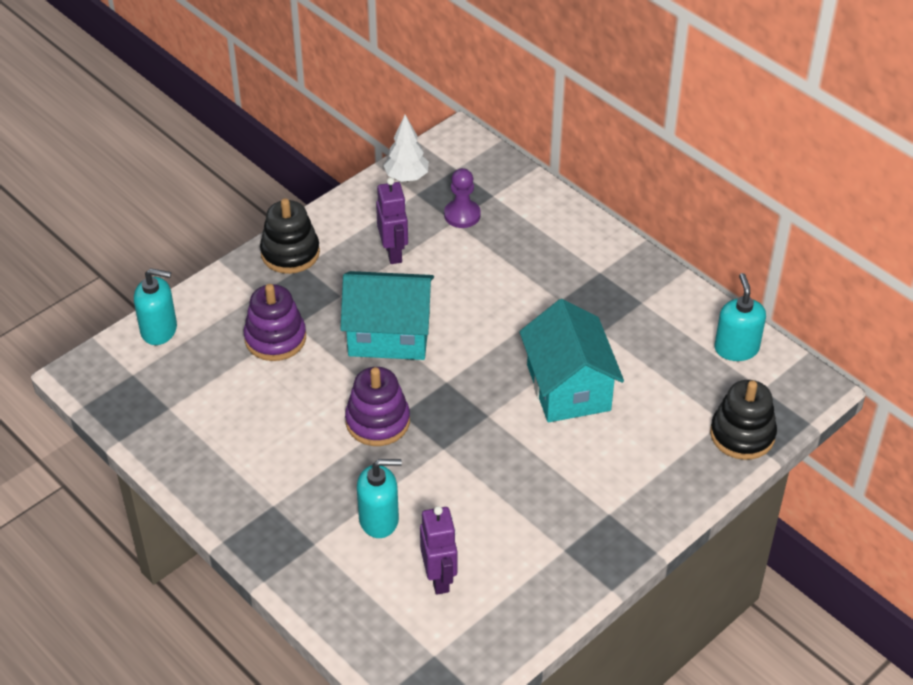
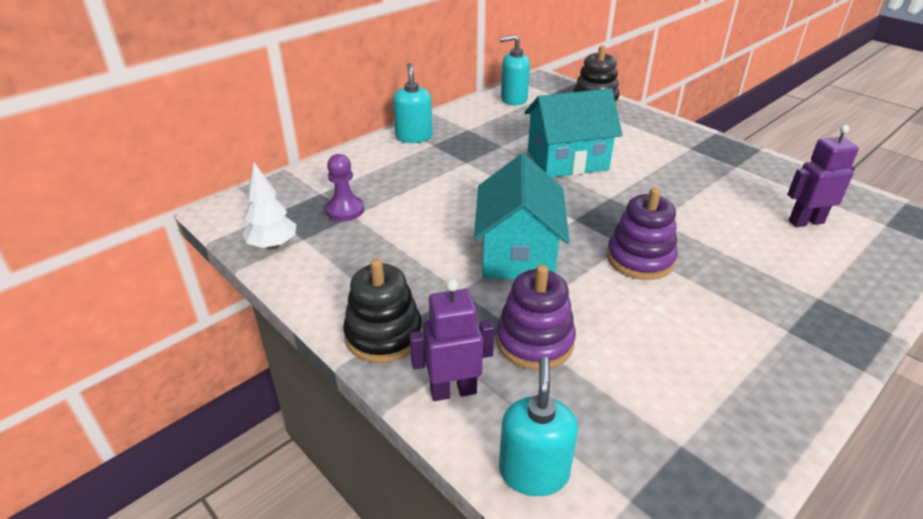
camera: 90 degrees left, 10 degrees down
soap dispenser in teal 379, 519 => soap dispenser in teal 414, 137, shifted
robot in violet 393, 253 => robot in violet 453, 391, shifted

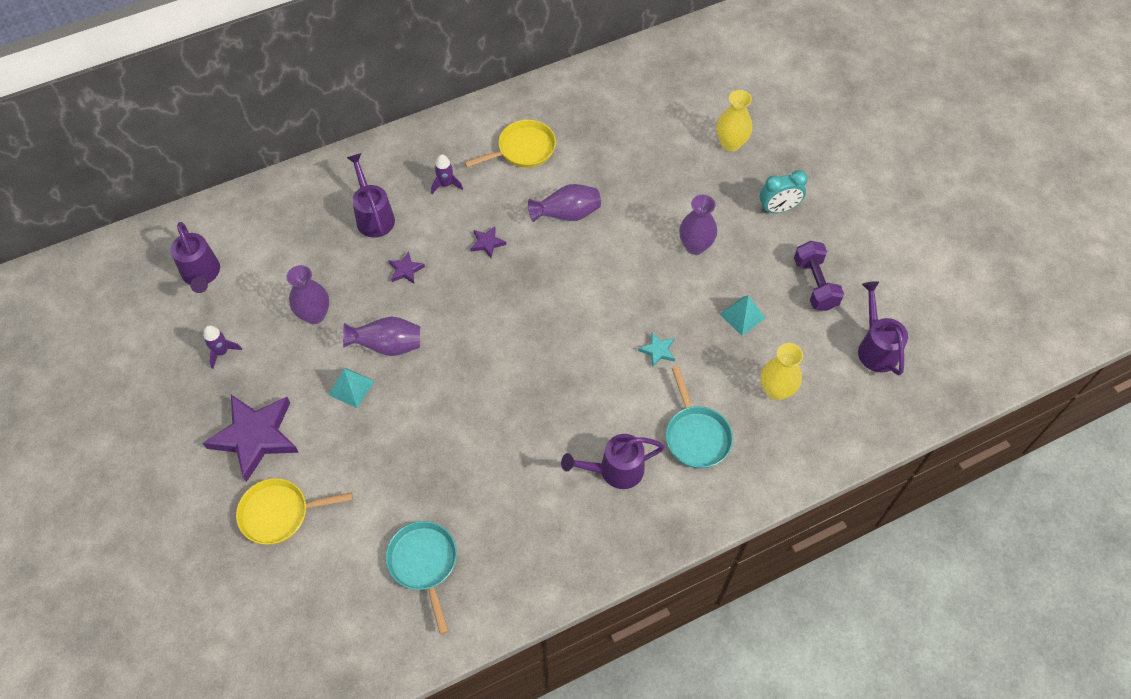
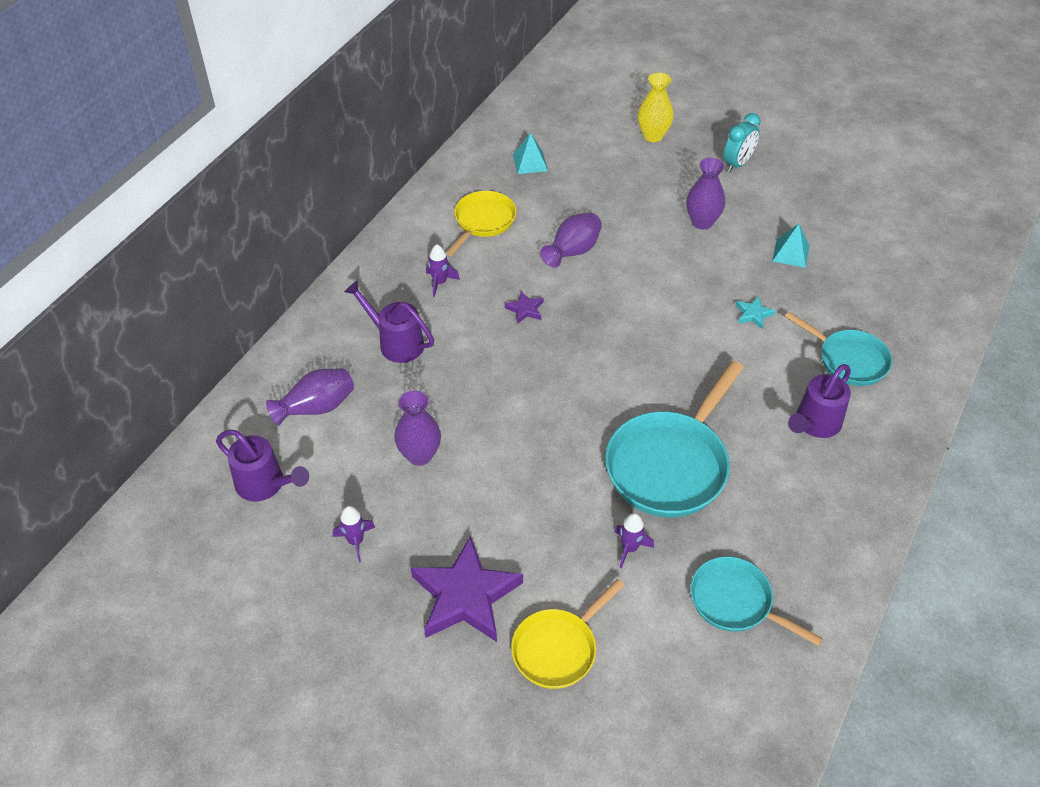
camera: 35 degrees left, 10 degrees down
star in violet 406, 270 => nothing
vase in bright yellow 776, 390 => nothing
dumbbell in violet 815, 284 => nothing
watering can in violet 876, 347 => nothing
nothing => frying pan in teal 670, 465
nothing => toy rocket in violet 629, 548
pyramid shape in teal 351, 387 => pyramid shape in teal 530, 162, shifted
vase in violet 388, 346 => vase in violet 317, 408, shifted

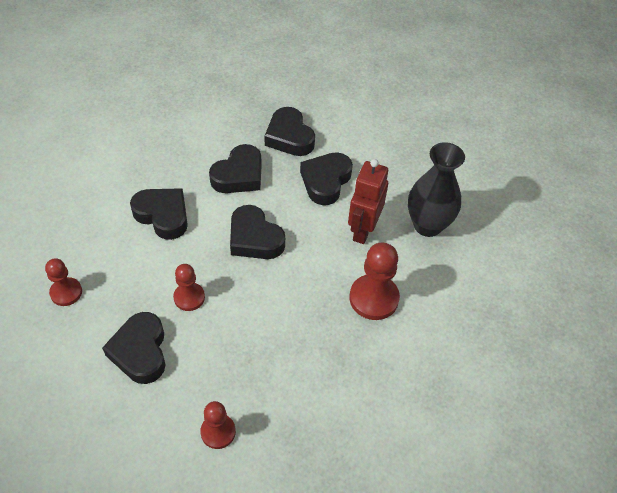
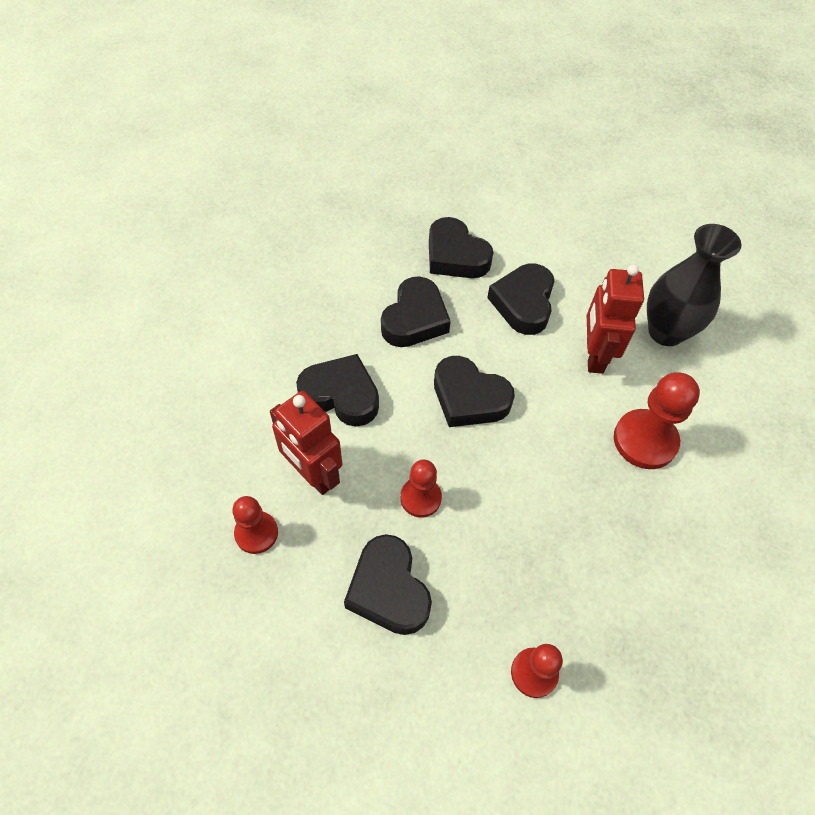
camera: 15 degrees left, 5 degrees up
nothing => robot in red 313, 474

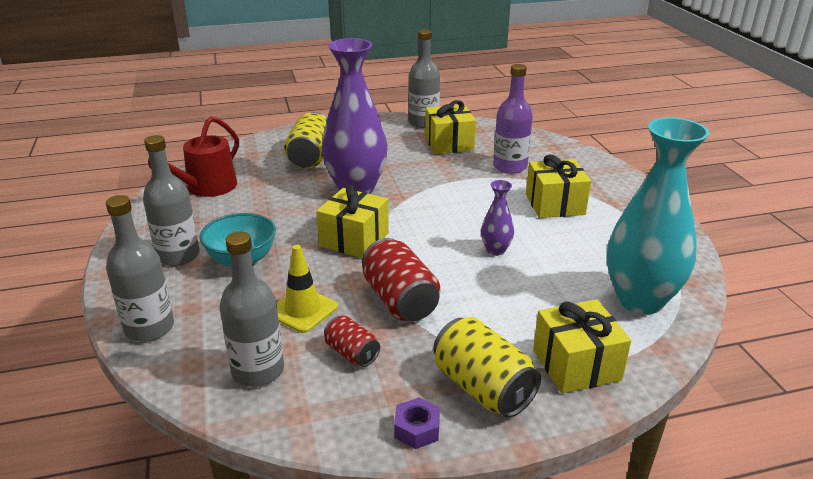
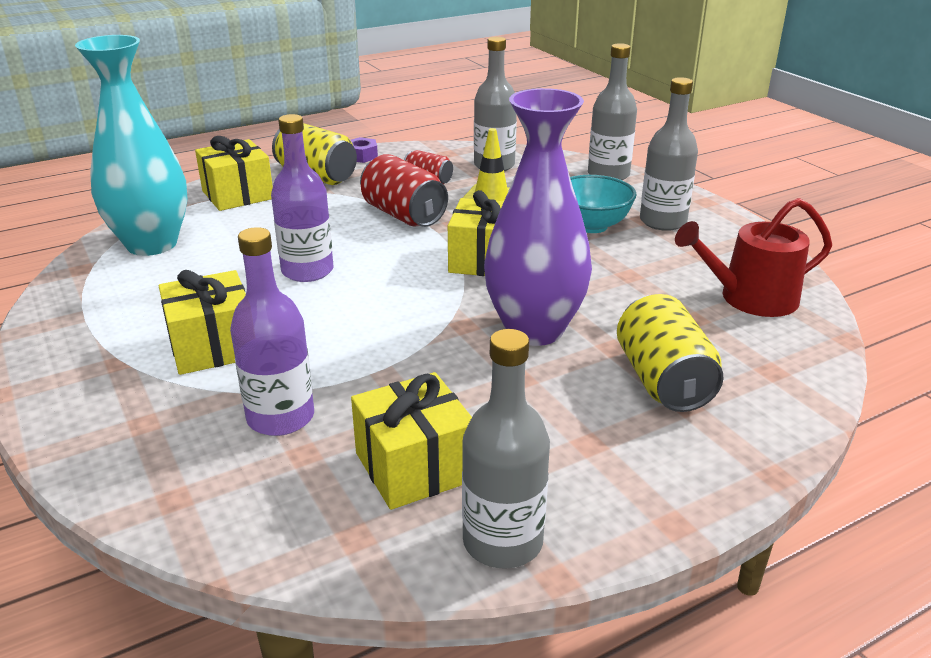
camera: 165 degrees right, 0 degrees up
vase in violet 495, 250 => bottle in violet 307, 271
watering can in red 207, 188 => watering can in red 750, 298, 120 degrees counterclockwise

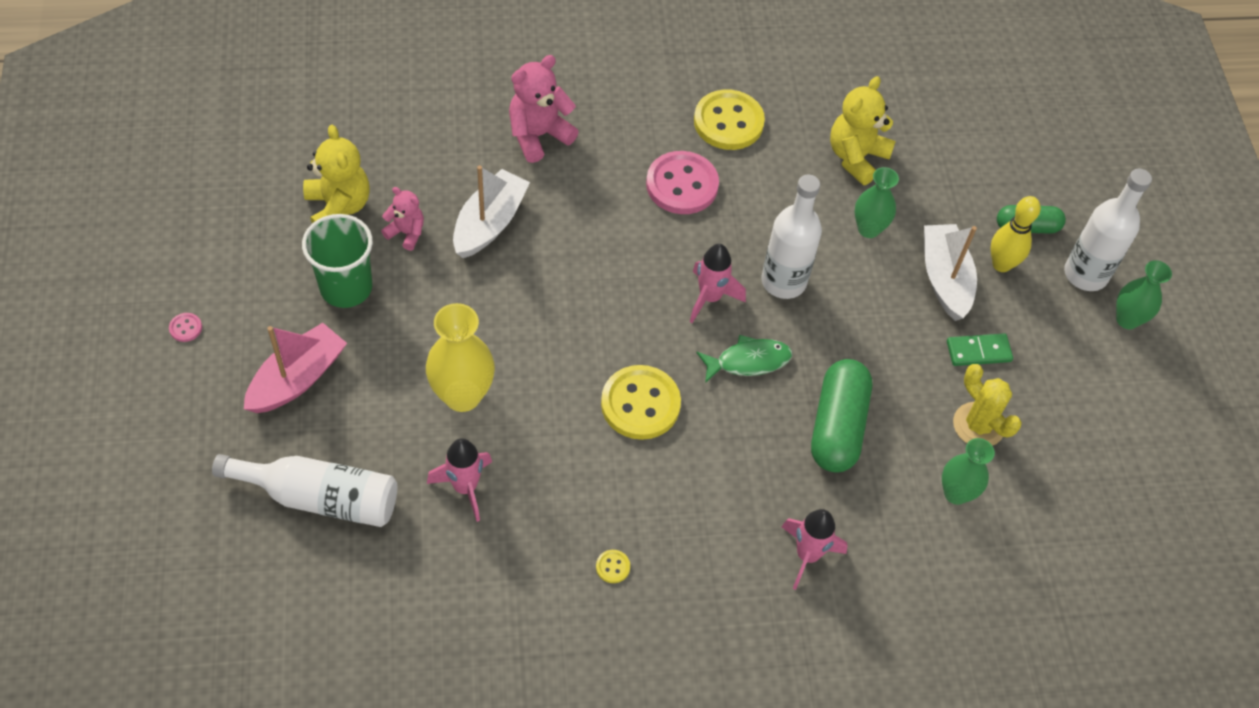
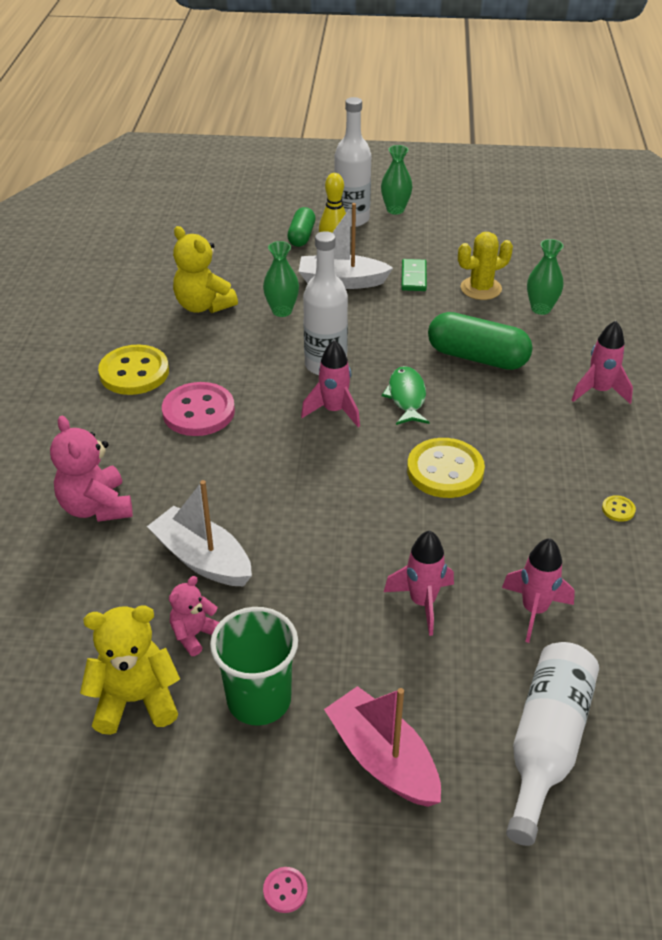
camera: 75 degrees left, 15 degrees down
vase in bright yellow 462, 395 => toy rocket in rose-pink 422, 602

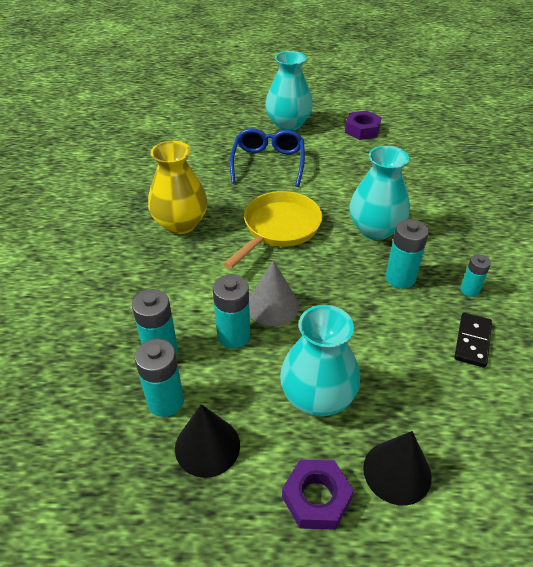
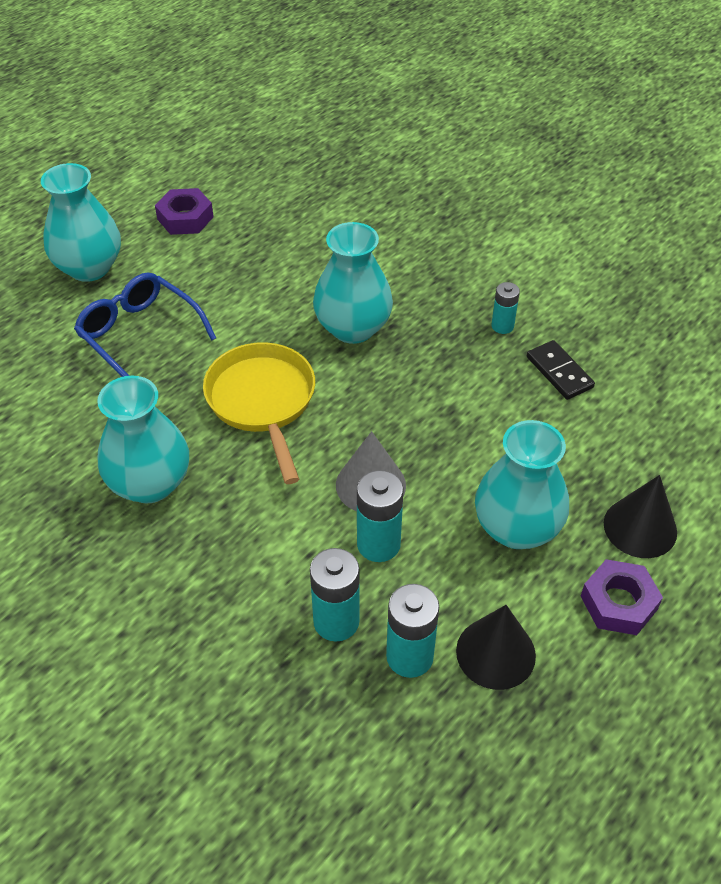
camera: 50 degrees left, 5 degrees up
battery in teal 400, 278 => nothing
vase in bright yellow 180, 223 => vase in teal 150, 483

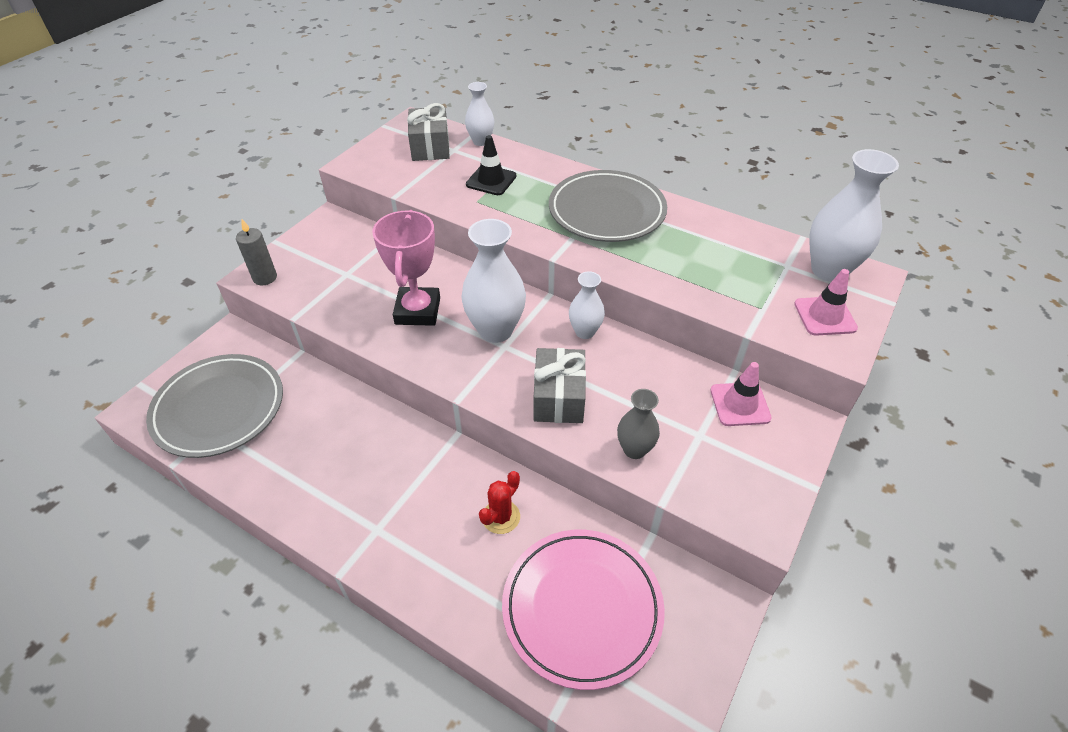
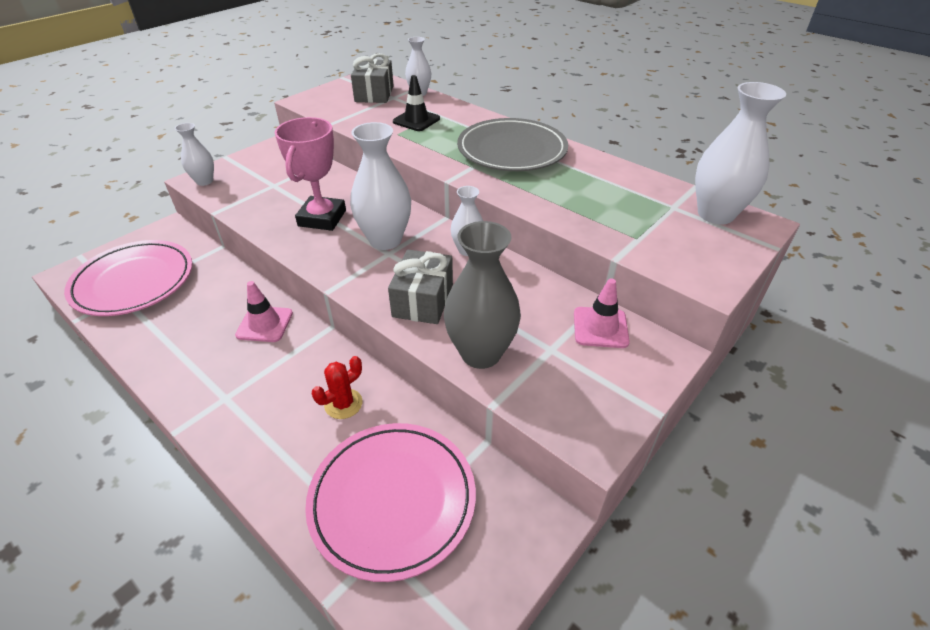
camera: 10 degrees right, 5 degrees down
traffic cone in rose-pink 825, 316 => traffic cone in rose-pink 265, 324, shifted
candle in ash-grey 265, 278 => vase in white 204, 181
flat dish in ash-grey 219, 408 => flat dish in rose-pink 134, 282
vase in ash-grey 634, 449 => vase in ash-grey 480, 353, x1.75

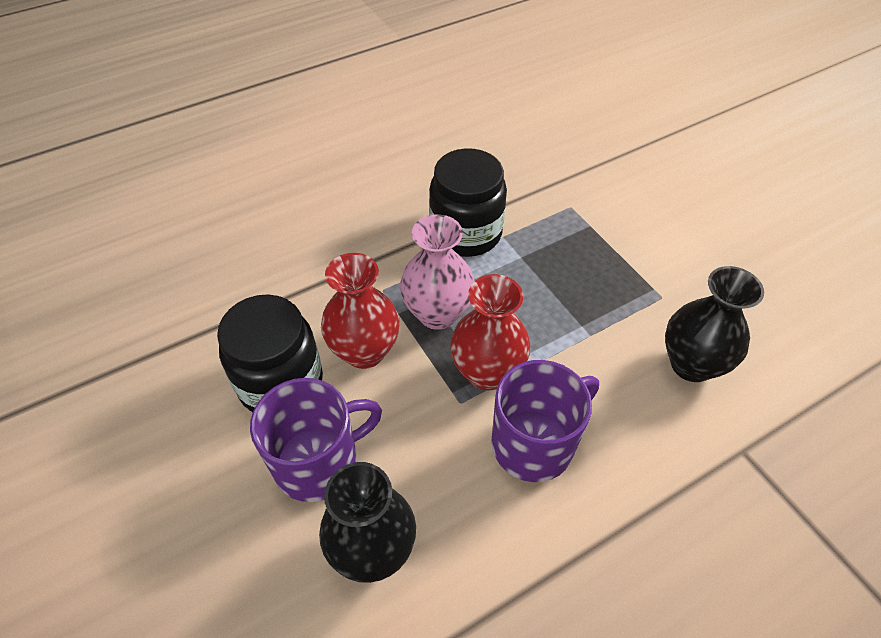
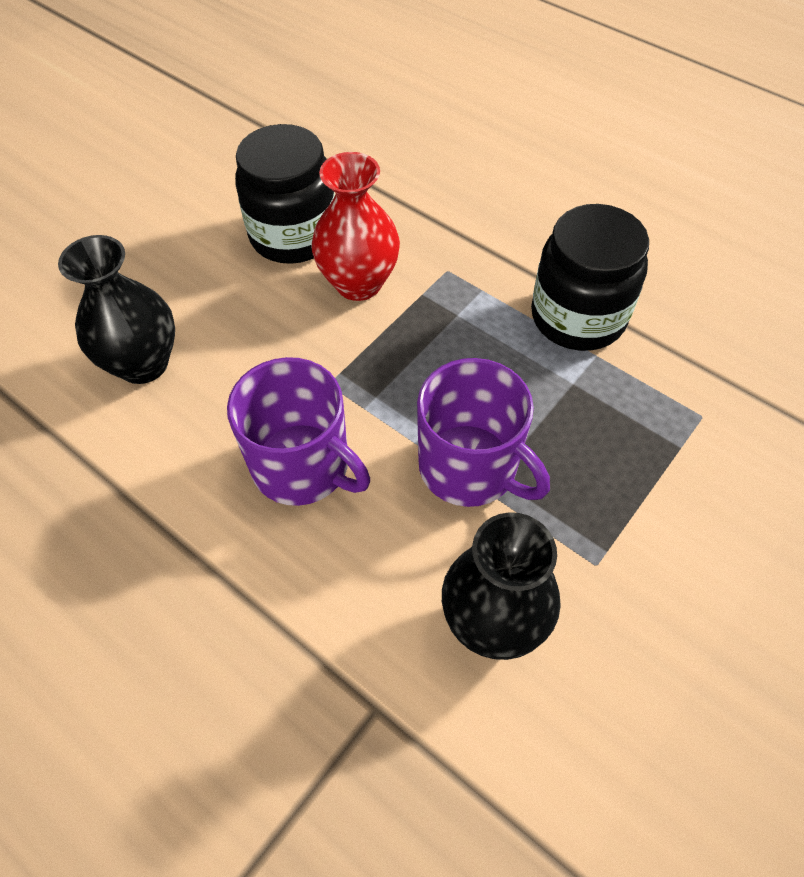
camera: 70 degrees right, 5 degrees up
vase in rose-pink 437, 313 => nothing
vase in red 487, 372 => nothing
coffee mug in violet 318, 461 => coffee mug in violet 470, 467, shifted

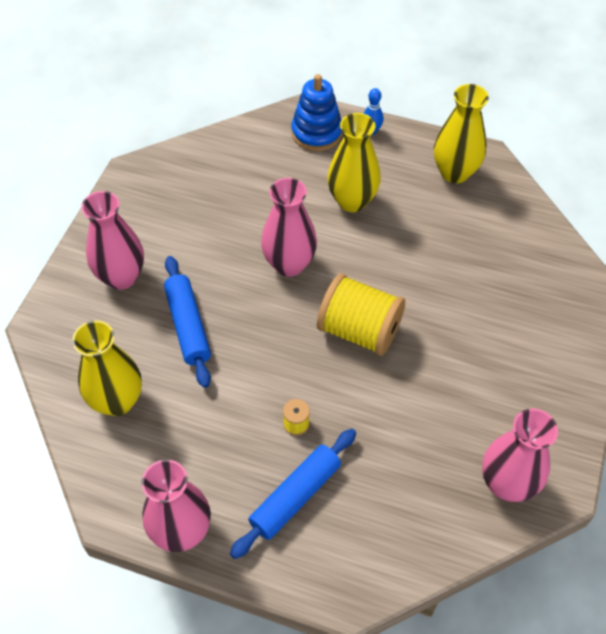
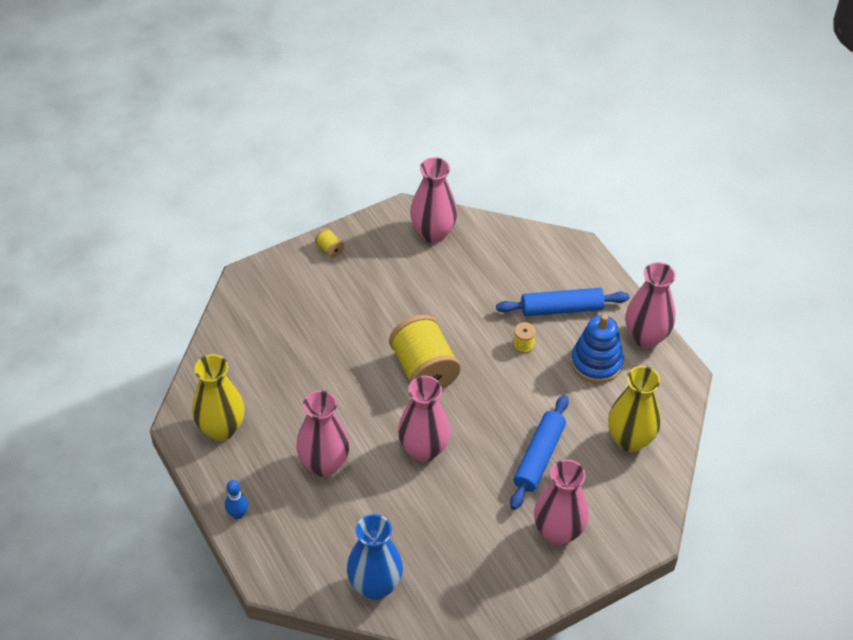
camera: 140 degrees left, 5 degrees down
nothing => bobbin in bright yellow 329, 249
nothing => vase in blue 375, 586
stacking toy in blue 316, 133 => stacking toy in blue 596, 362, shifted
vase in bright yellow 352, 201 => vase in rose-pink 324, 464

